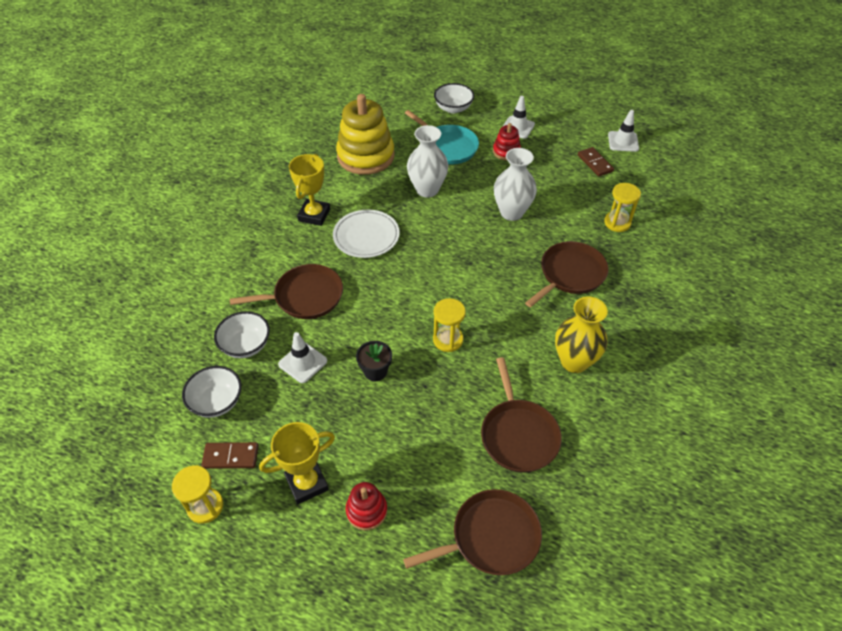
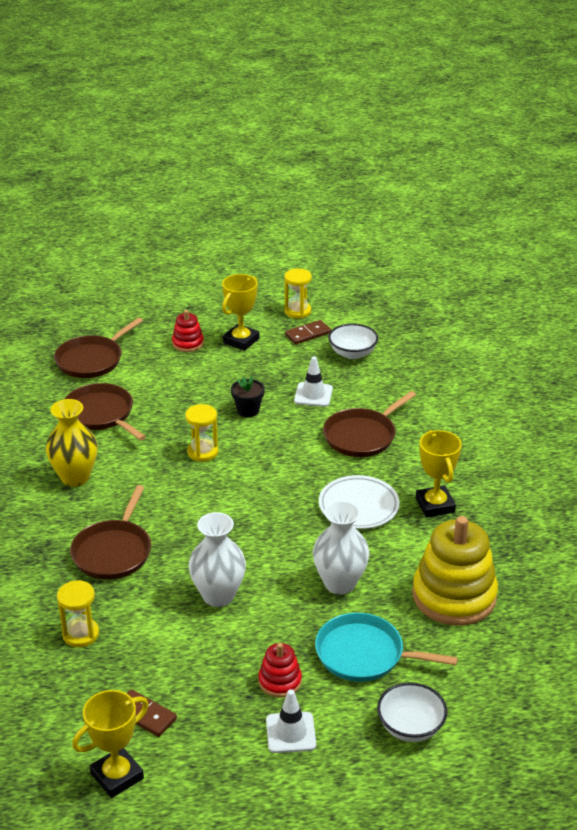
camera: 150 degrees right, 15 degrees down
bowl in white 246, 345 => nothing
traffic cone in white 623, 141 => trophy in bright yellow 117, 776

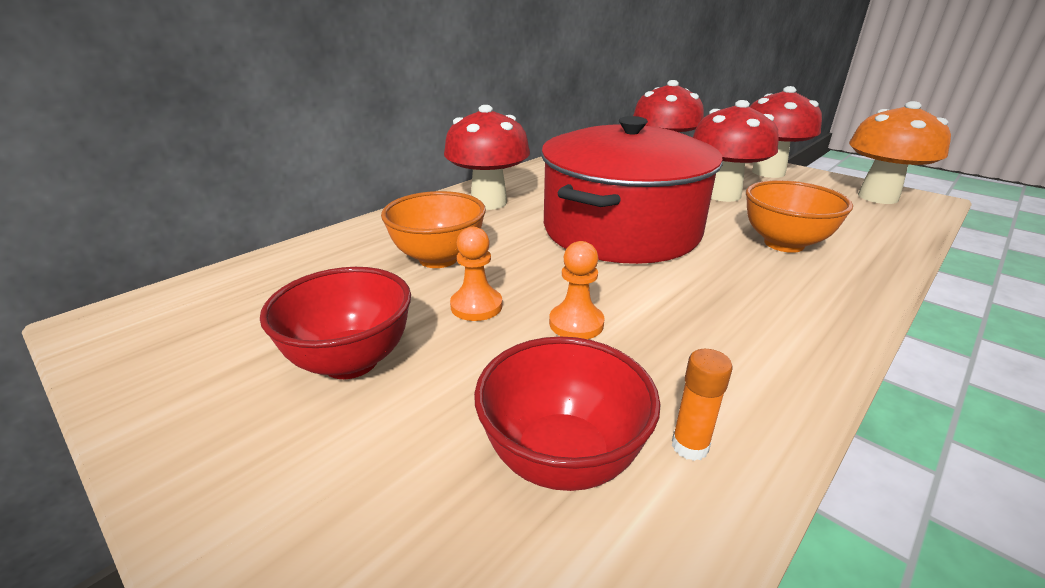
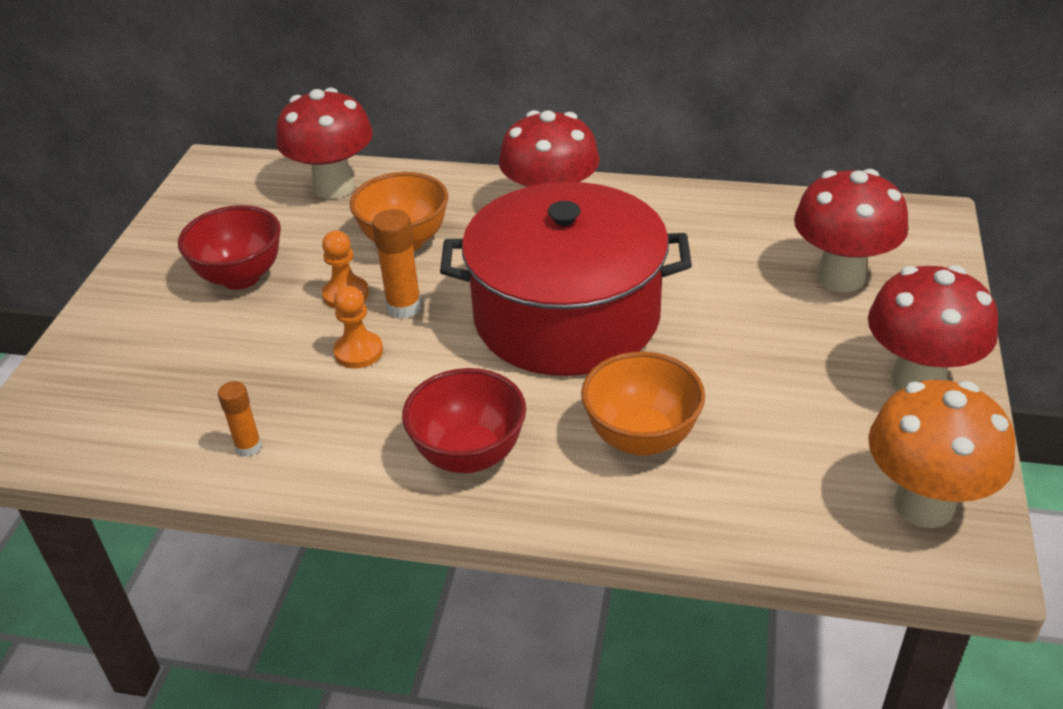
camera: 60 degrees right, 10 degrees up
nothing => glue in orange-coloured 404, 307
bowl in red 562, 458 => bowl in red 469, 455, shifted
toadstool in red 722, 195 => toadstool in red 334, 187, shifted

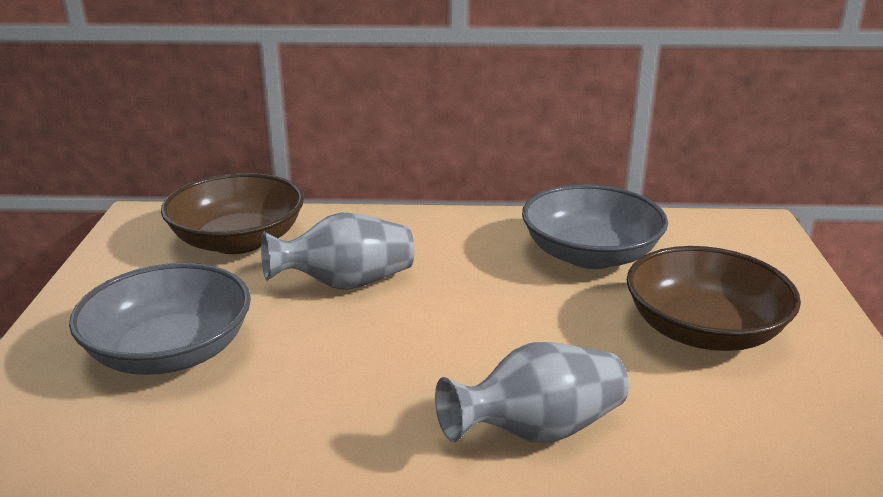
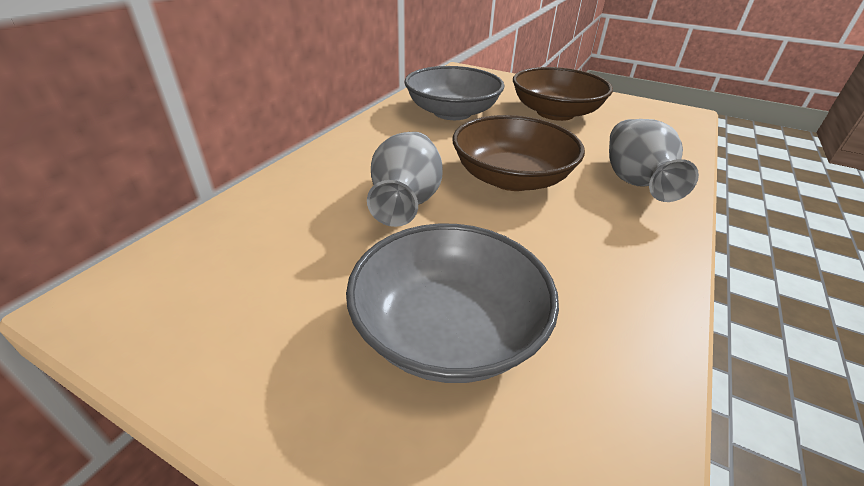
camera: 65 degrees left, 10 degrees up
bowl in russet 238, 241 => bowl in russet 511, 178, shifted

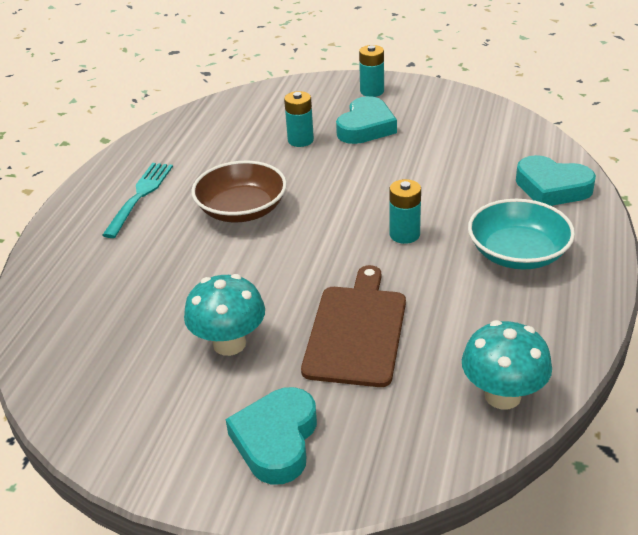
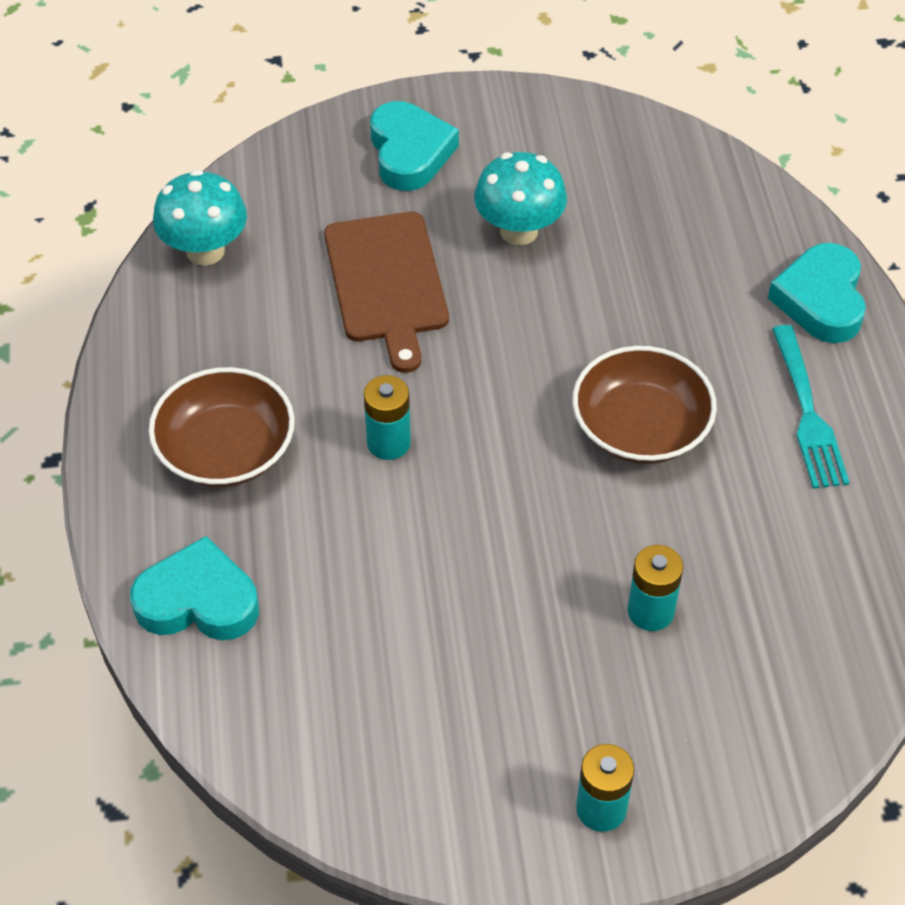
camera: 155 degrees right, 15 degrees up
love heart in teal 366, 127 => love heart in teal 820, 300, shifted
bowl in teal 518, 253 => bowl in russet 226, 449

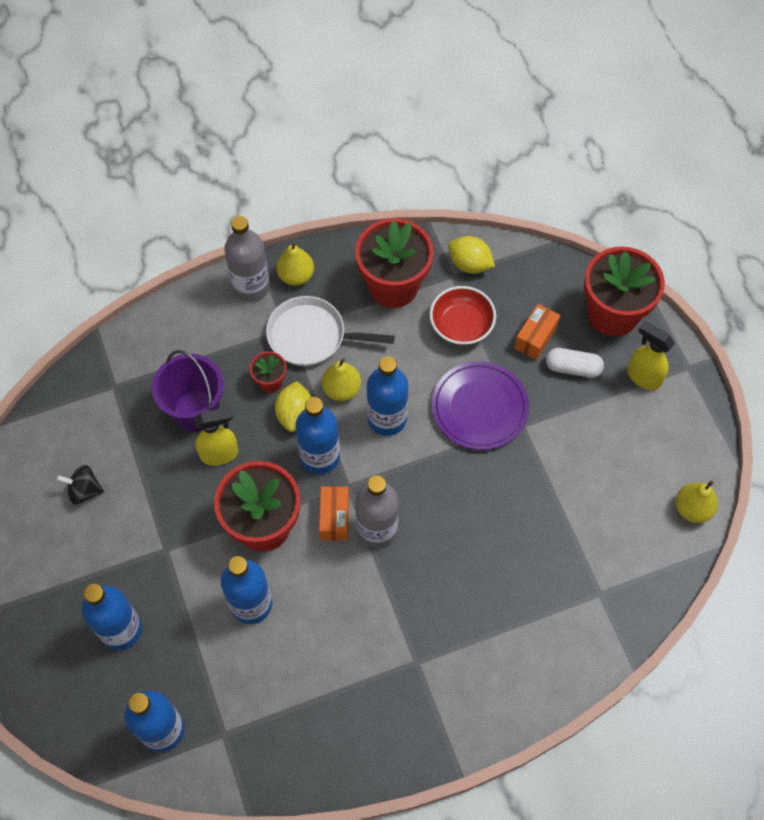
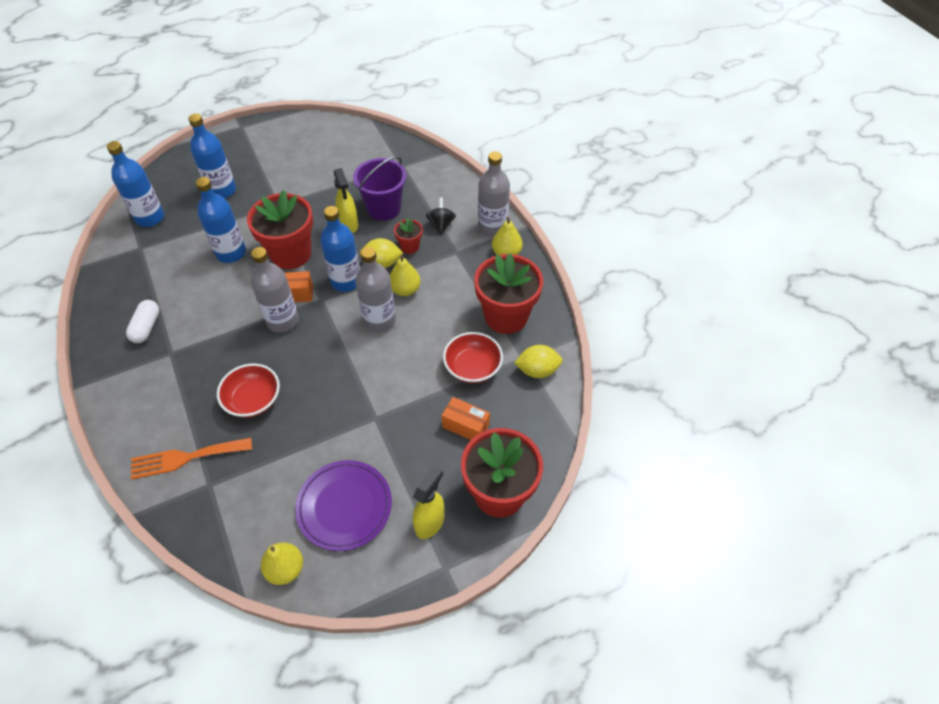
camera: 85 degrees right, 10 degrees down
frying pan in white 311, 336 => nothing
nothing => dinner fork in orange-coloured 186, 458
nothing => bowl in red 253, 400
spinning top in jet-black 84, 490 => spinning top in jet-black 441, 225, shifted
flat dish in violet 479, 408 => flat dish in violet 344, 506, shifted
capsule in white 573, 368 => capsule in white 146, 327, shifted
bottle in blue 387, 419 => bottle in ash-grey 379, 320
citrus fruit in bright yellow 469, 264 => citrus fruit in bright yellow 537, 370, 60 degrees clockwise

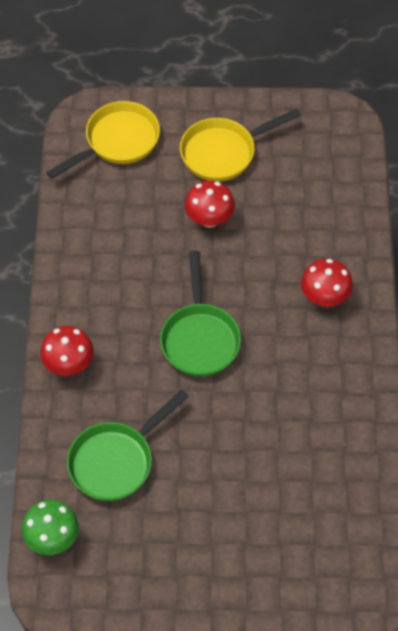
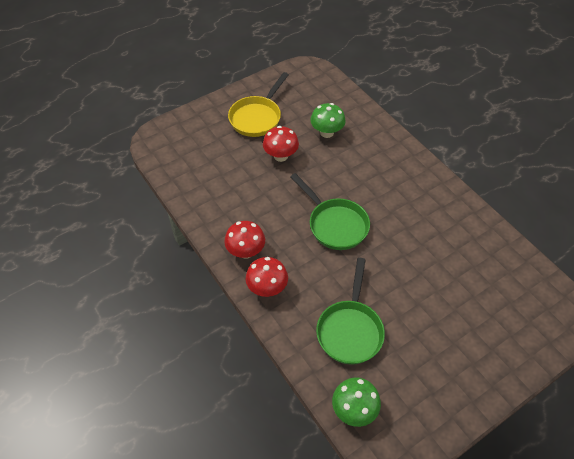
camera: 35 degrees left, 5 degrees down
frying pan in bright yellow 117, 142 => nothing
nothing => toadstool in green 327, 132
toadstool in red 324, 297 => toadstool in red 246, 251, shifted

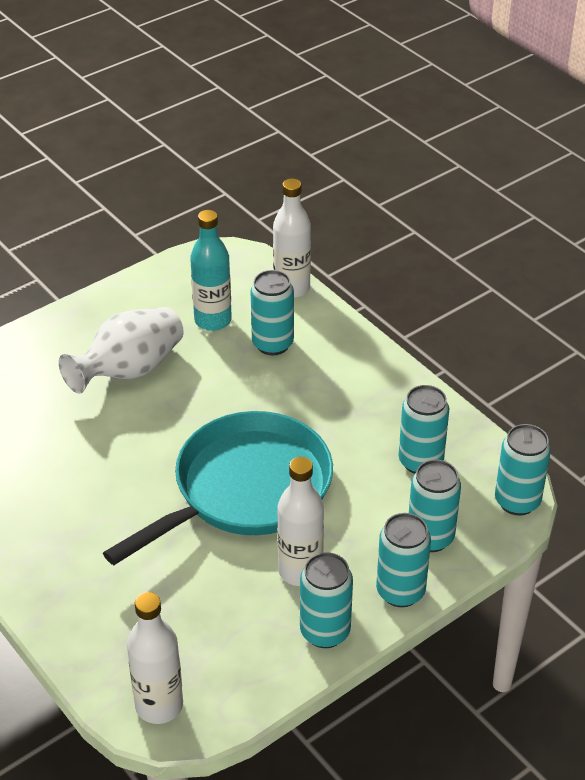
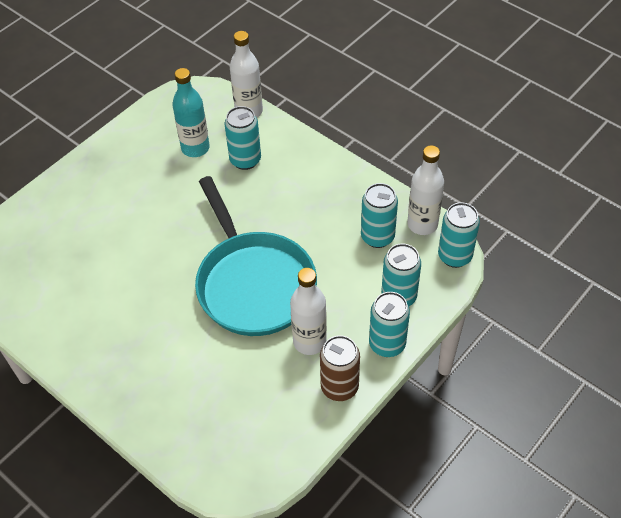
camera: 10 degrees left, 10 degrees up
vase in white 129, 370 => nothing
bottle in white 159, 705 => bottle in white 422, 224, shifted
can in teal 325, 631 => can in russet 339, 387
frying pan in teal 245, 490 => frying pan in teal 253, 283, 120 degrees clockwise

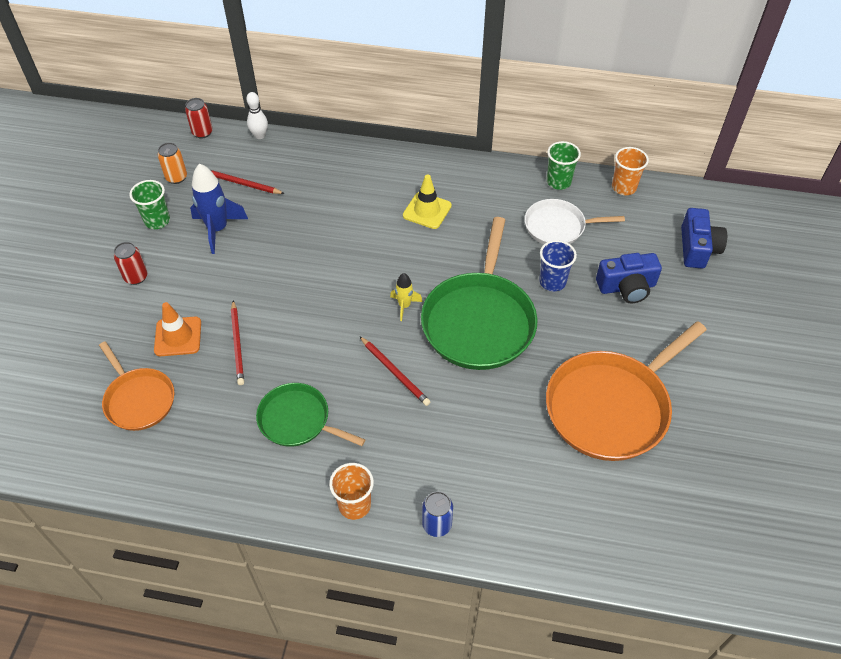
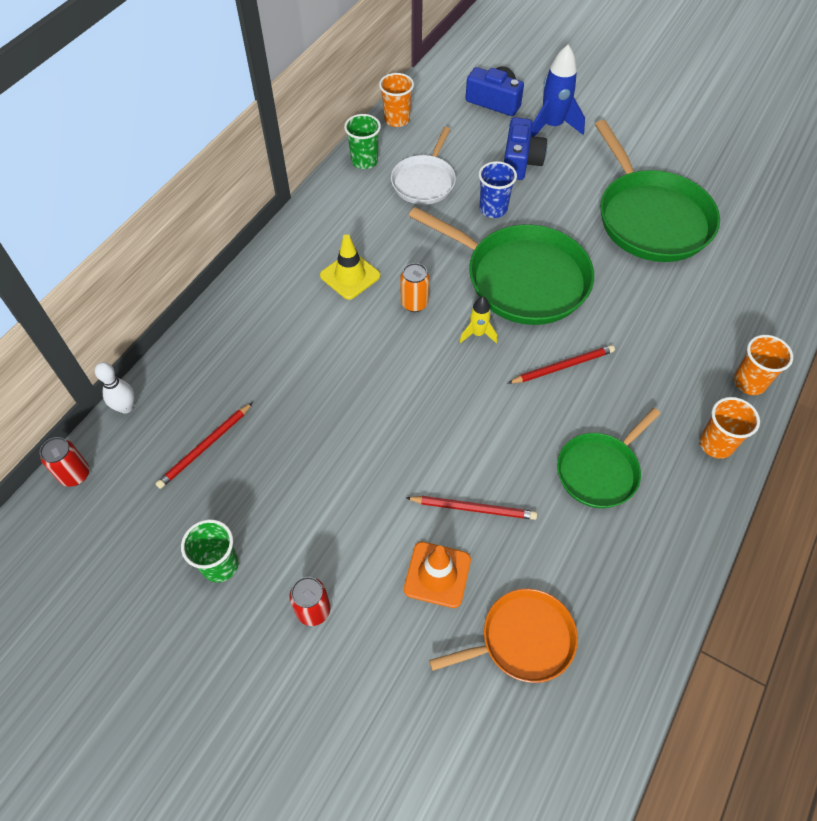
camera: 70 degrees left, 5 degrees up
can in orange-coloured 176, 177 => can in orange-coloured 414, 303, shifted
toy rocket in blue 218, 229 => toy rocket in blue 552, 126, shifted
can in blue 437, 524 => beaker in orange-coloured 749, 382
frying pan in orange-coloured 611, 407 => frying pan in green 650, 218

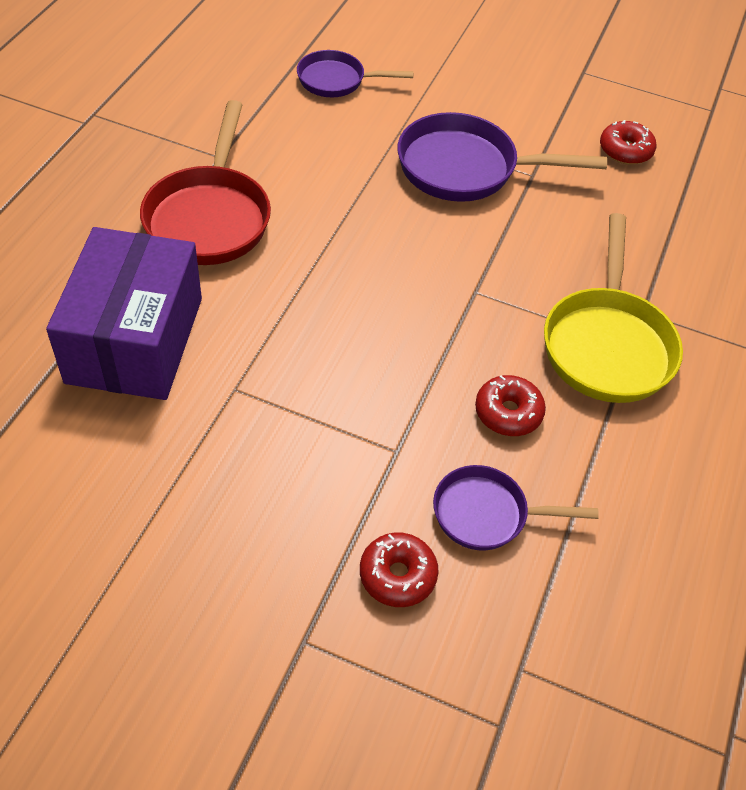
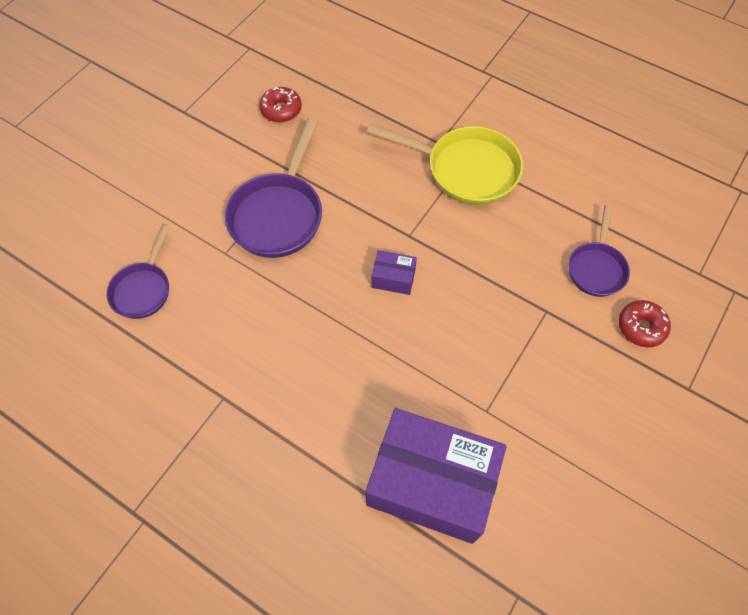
camera: 75 degrees left, 10 degrees up
frying pan in red 209, 217 => nothing
glazed donut in red 508, 413 => nothing
nothing => parcel in violet 393, 278

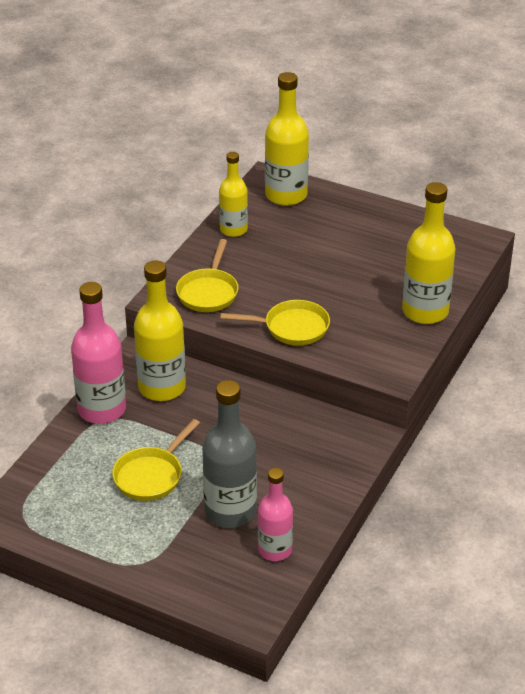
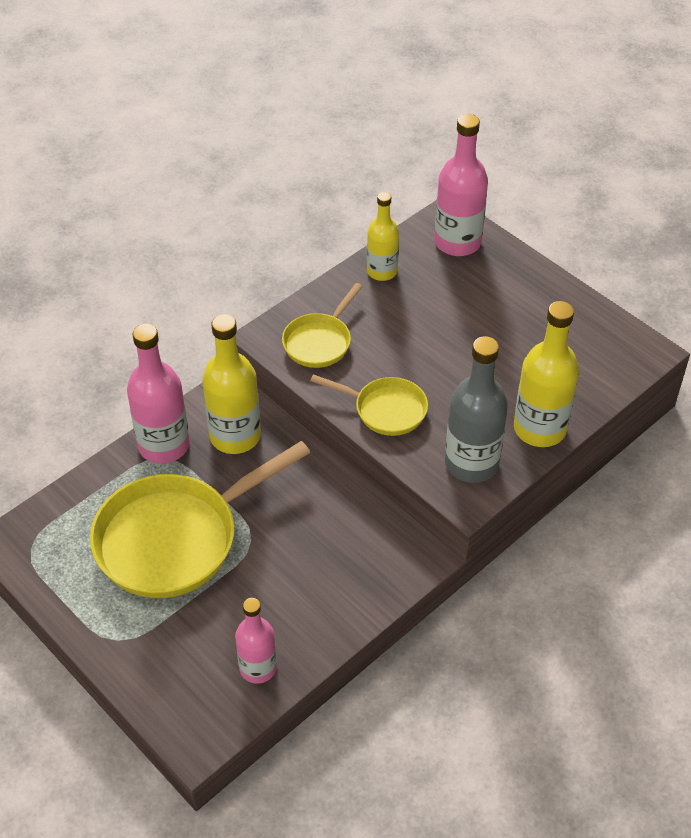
camera: 20 degrees right, 10 degrees up
bottle in ash-grey 230, 511 => bottle in ash-grey 471, 463, shifted
bottle in bright yellow 286, 195 => bottle in rose-pink 457, 242
frying pan in bright yellow 151, 475 => frying pan in bright yellow 175, 538, x1.92

